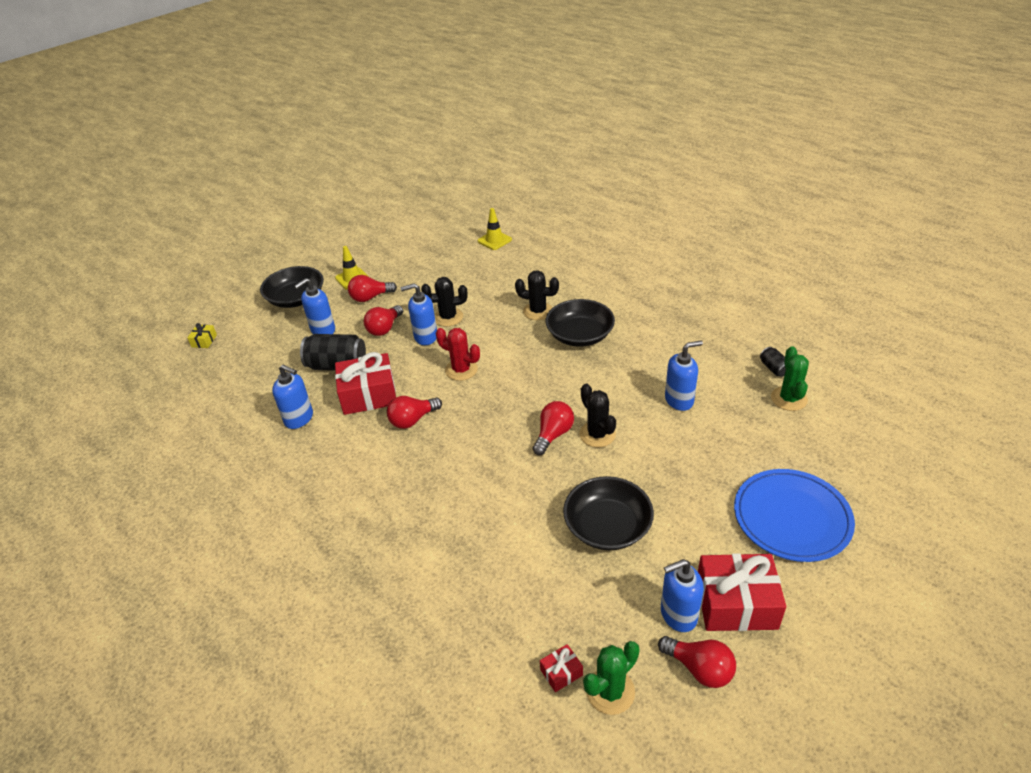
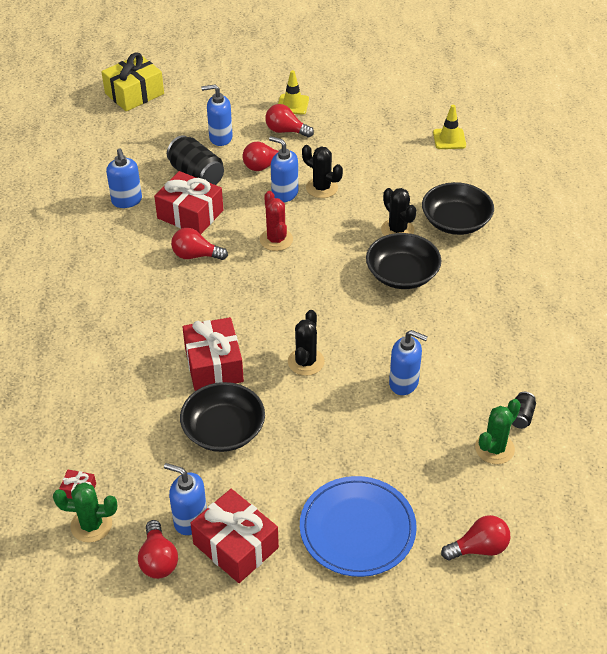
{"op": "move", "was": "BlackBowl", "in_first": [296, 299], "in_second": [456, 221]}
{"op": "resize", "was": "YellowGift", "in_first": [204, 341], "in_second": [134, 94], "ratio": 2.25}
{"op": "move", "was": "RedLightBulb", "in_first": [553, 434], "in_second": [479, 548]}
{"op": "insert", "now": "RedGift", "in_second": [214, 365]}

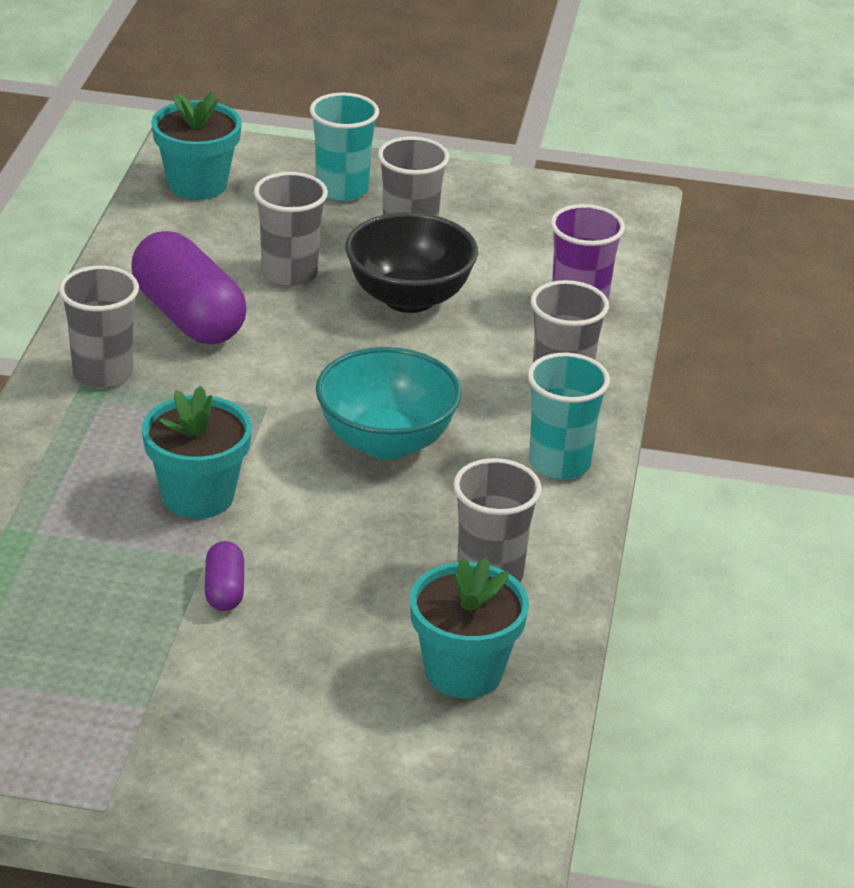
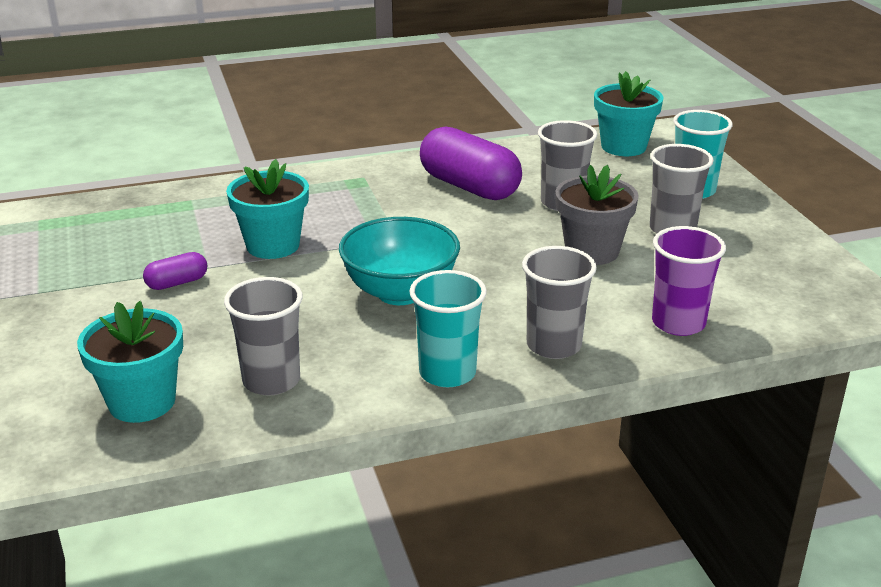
{"op": "replace", "was": "BlackBowl", "now": "GreyFlowerPot", "in_first": [409, 298], "in_second": [592, 251]}
{"op": "rotate", "was": "PurpleCapsule", "in_first": [189, 316], "in_second": [469, 186], "clockwise": -75}
{"op": "delete", "was": "GreyCup", "in_first": [103, 373]}

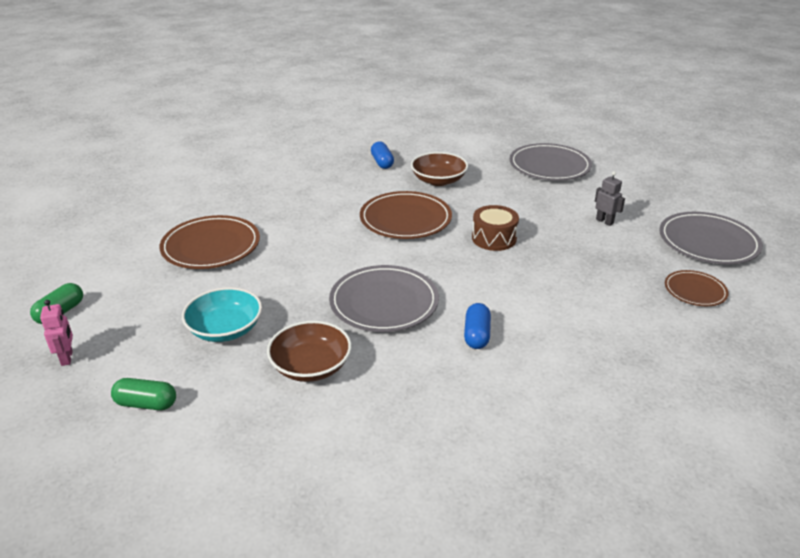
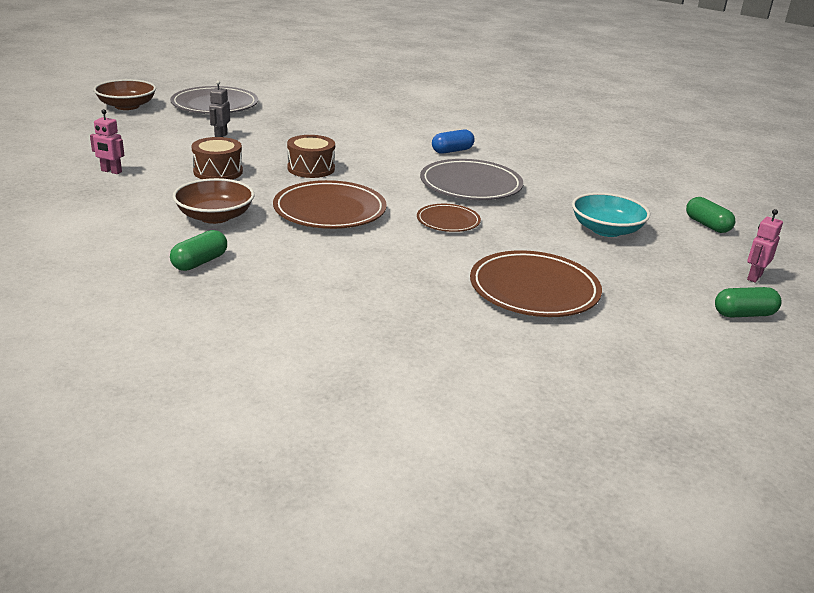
{"op": "recolor", "was": "BlueCapsule", "now": "GreenCapsule", "in_first": [382, 162], "in_second": [200, 262]}
{"op": "replace", "was": "GreyPlate", "now": "PinkRobot", "in_first": [549, 166], "in_second": [111, 171]}
{"op": "move", "was": "BrownPlate", "in_first": [695, 291], "in_second": [448, 221]}
{"op": "move", "was": "BrownBowl", "in_first": [311, 366], "in_second": [127, 106]}
{"op": "insert", "now": "BrownDrum", "in_second": [218, 172]}

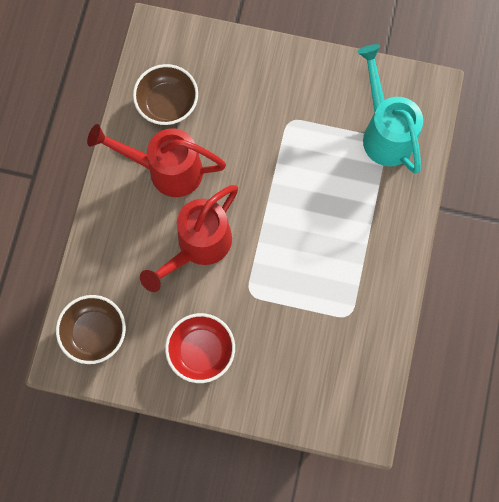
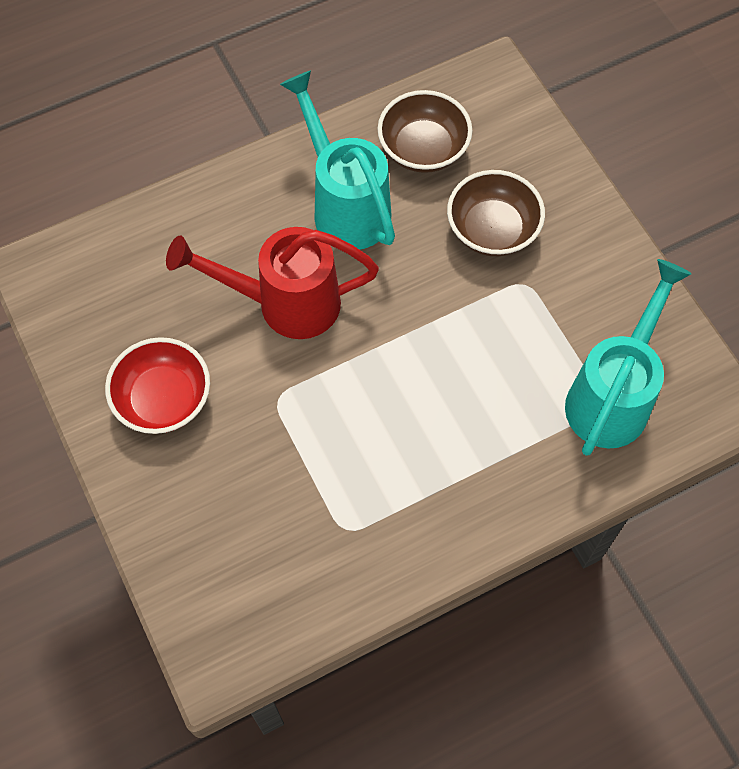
{"op": "recolor", "was": "RedWateringCan", "now": "TurquoiseWateringCan", "in_first": [165, 170], "in_second": [345, 204]}
{"op": "move", "was": "BrownBowl", "in_first": [95, 332], "in_second": [492, 230]}

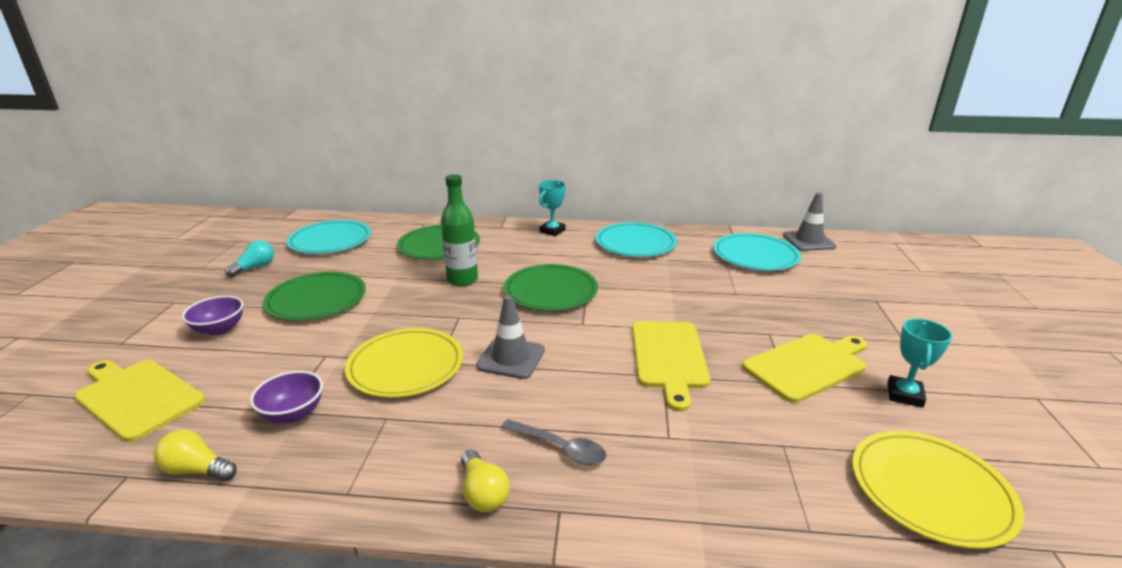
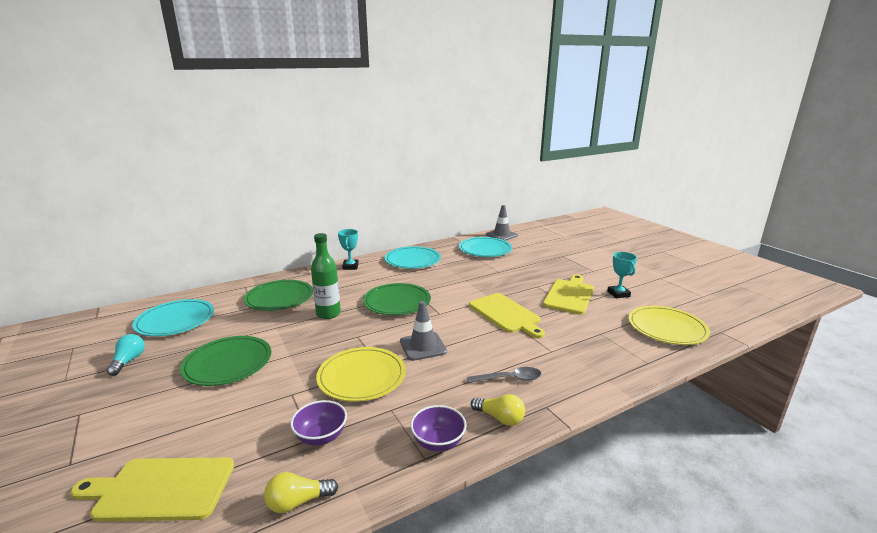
{"op": "move", "was": "PurpleBowl", "in_first": [219, 329], "in_second": [438, 442]}

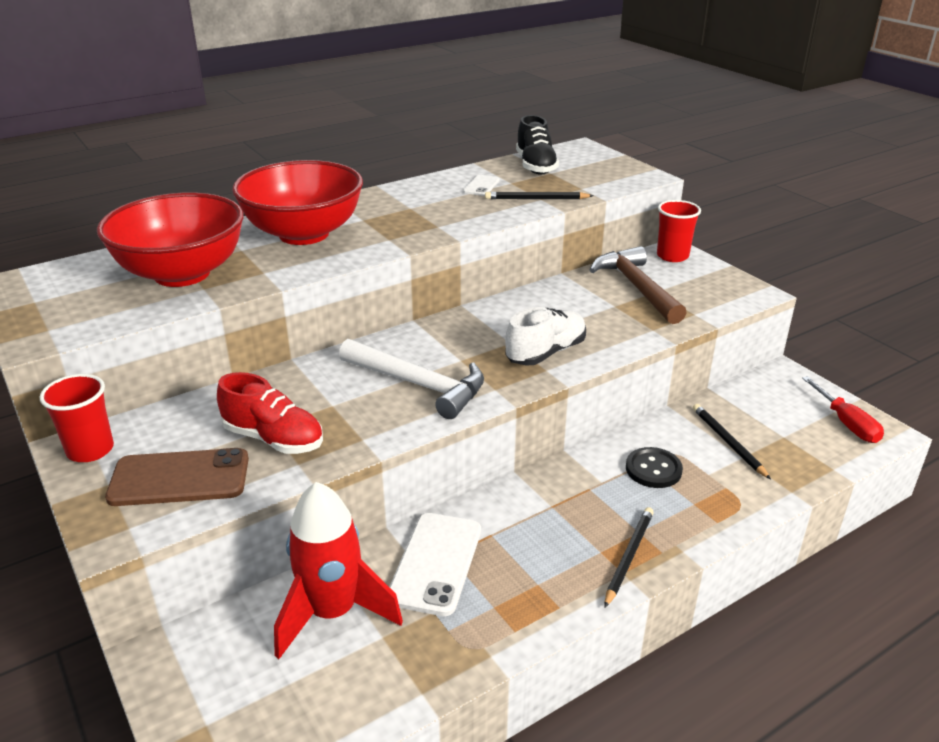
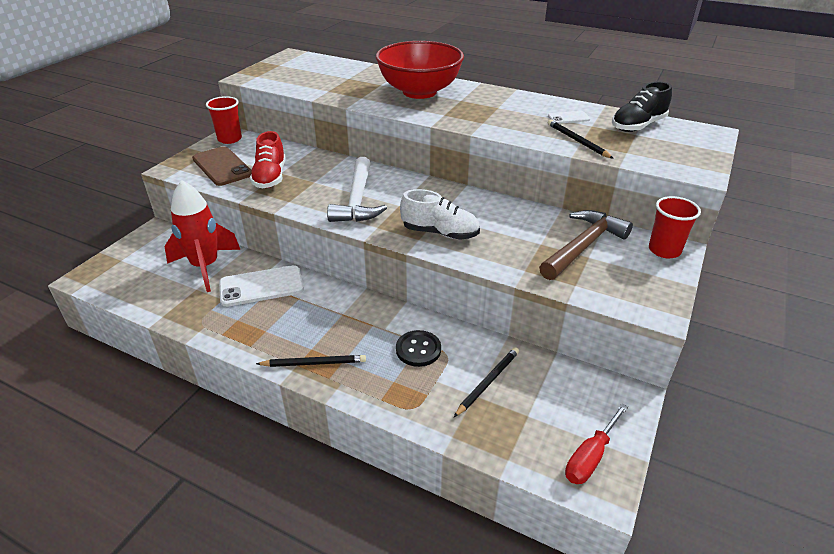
{"op": "delete", "was": "RedBowl", "in_first": [182, 274]}

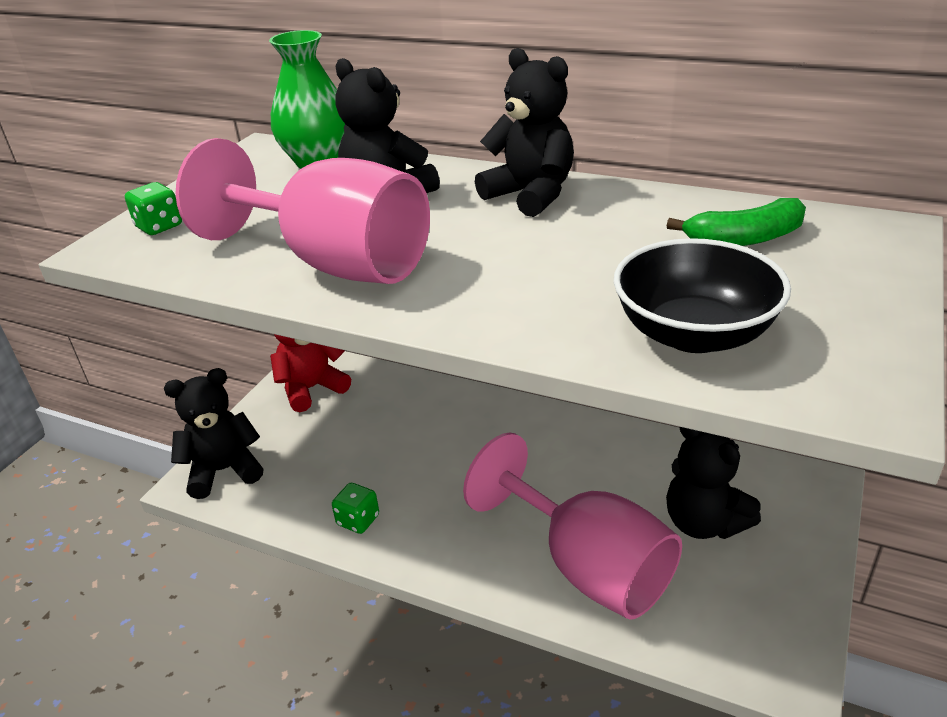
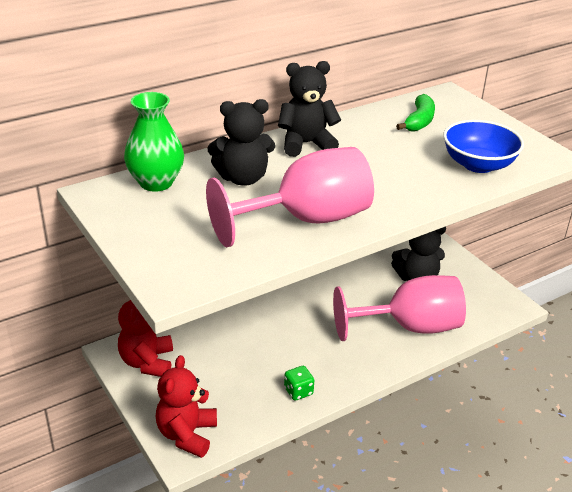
{"op": "delete", "was": "GreenDice", "in_first": [159, 226]}
{"op": "recolor", "was": "BlackBowl", "now": "BlueBowl", "in_first": [694, 334], "in_second": [478, 164]}
{"op": "recolor", "was": "BlackTeddyBear", "now": "RedTeddyBear", "in_first": [224, 470], "in_second": [187, 434]}

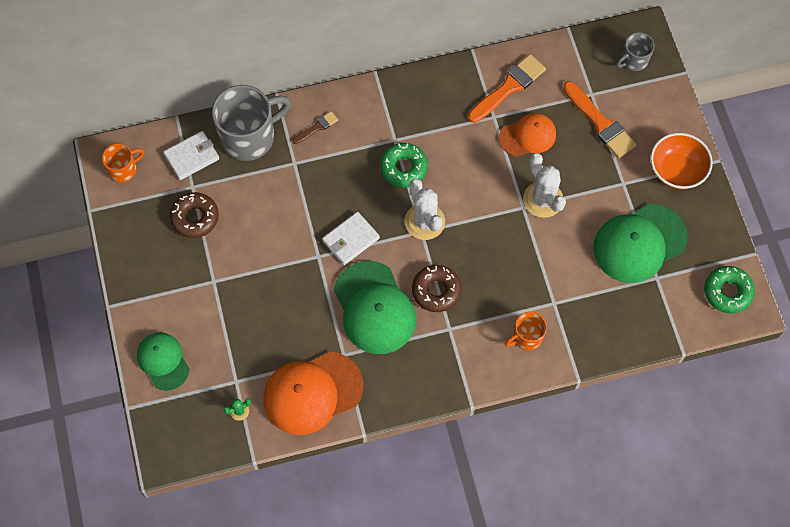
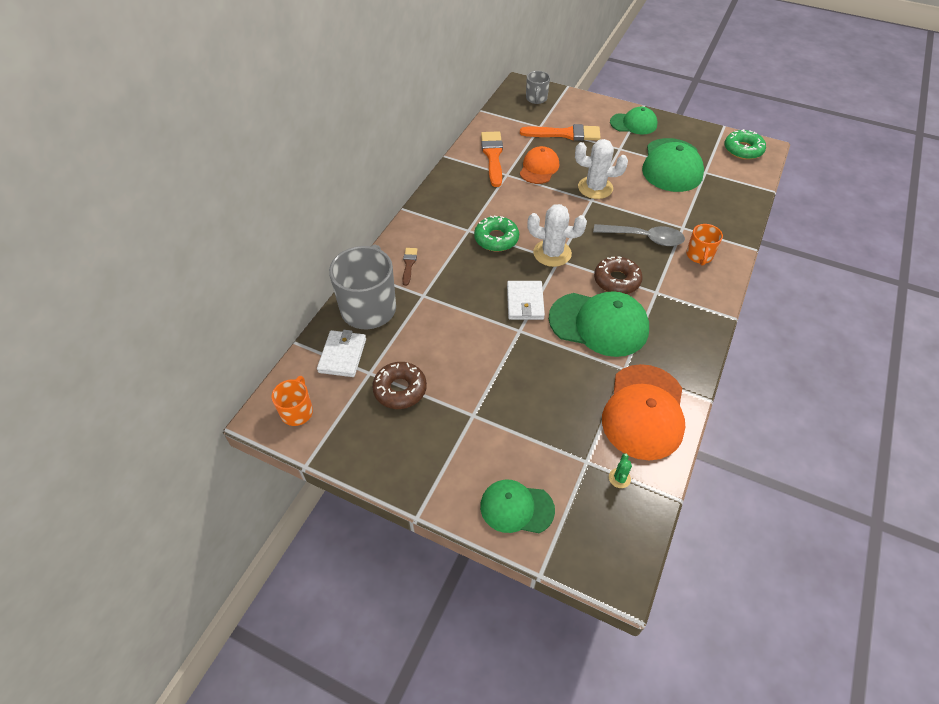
{"op": "replace", "was": "OrangeBowl", "now": "GreenCap", "in_first": [676, 171], "in_second": [633, 123]}
{"op": "insert", "now": "GreySpoon", "in_second": [644, 238]}

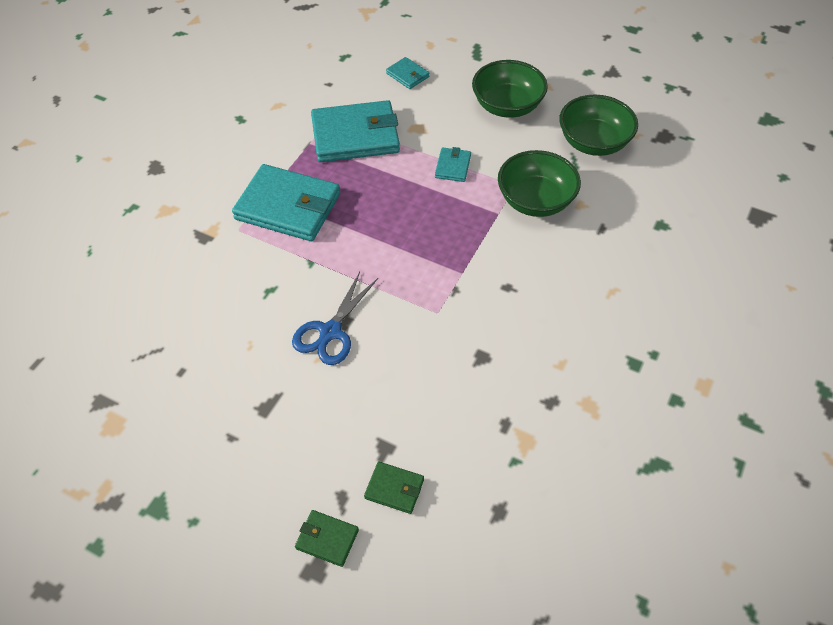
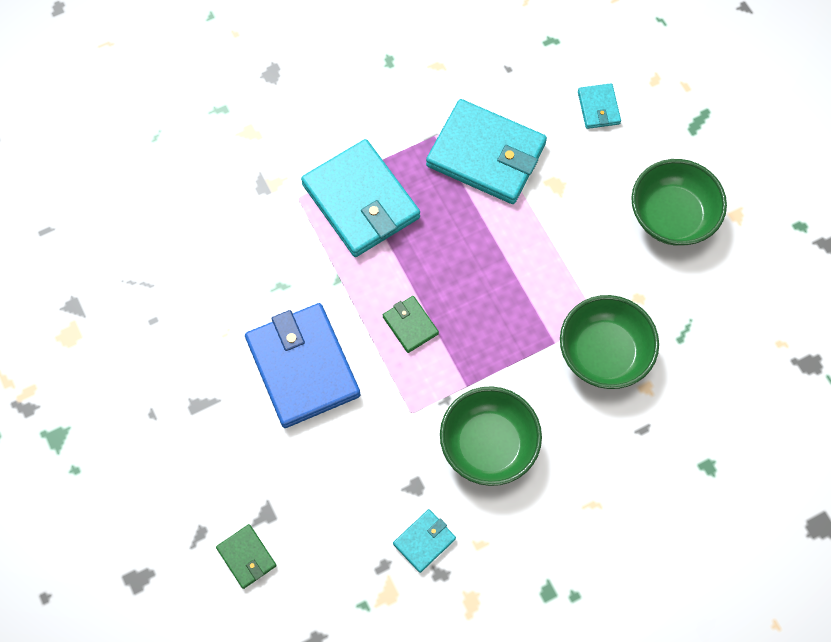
{"op": "move", "was": "GreenBowl", "in_first": [593, 143], "in_second": [488, 444]}
{"op": "move", "was": "TurquoiseWallet", "in_first": [453, 166], "in_second": [424, 541]}
{"op": "replace", "was": "BlueScissors", "now": "BlueWallet", "in_first": [330, 332], "in_second": [303, 367]}
{"op": "move", "was": "GreenWallet", "in_first": [327, 539], "in_second": [410, 325]}

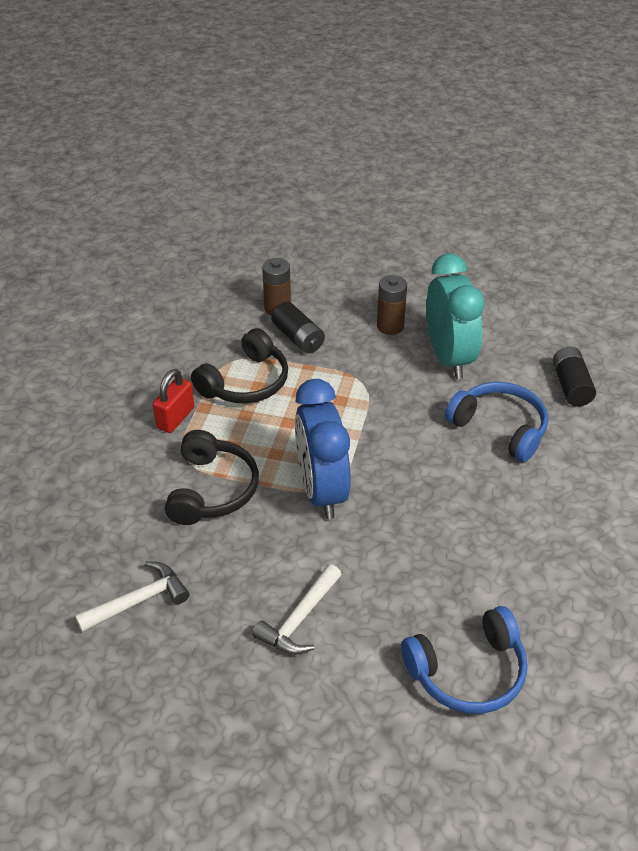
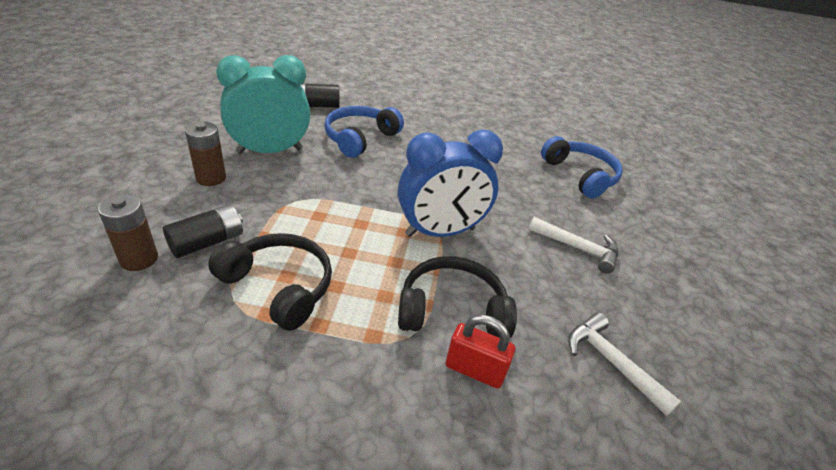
{"op": "move", "was": "RedPadlock", "in_first": [175, 418], "in_second": [474, 370]}

